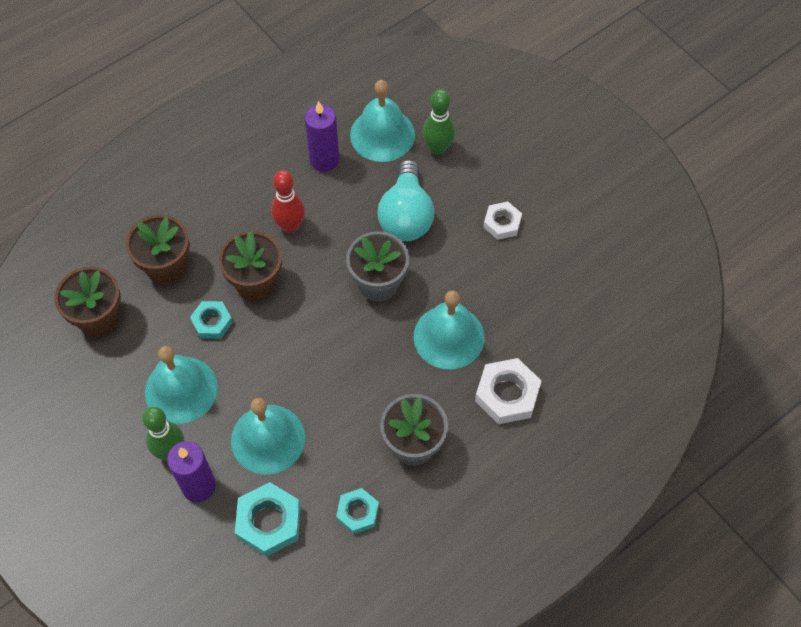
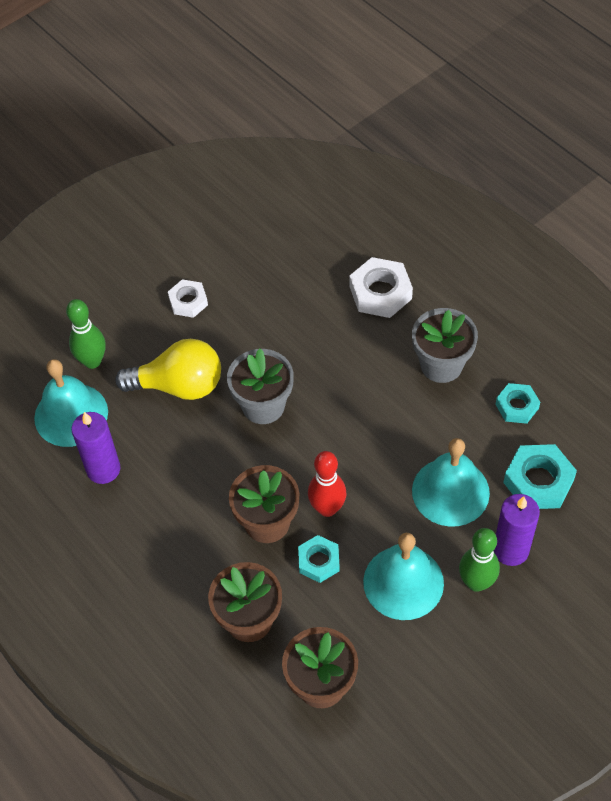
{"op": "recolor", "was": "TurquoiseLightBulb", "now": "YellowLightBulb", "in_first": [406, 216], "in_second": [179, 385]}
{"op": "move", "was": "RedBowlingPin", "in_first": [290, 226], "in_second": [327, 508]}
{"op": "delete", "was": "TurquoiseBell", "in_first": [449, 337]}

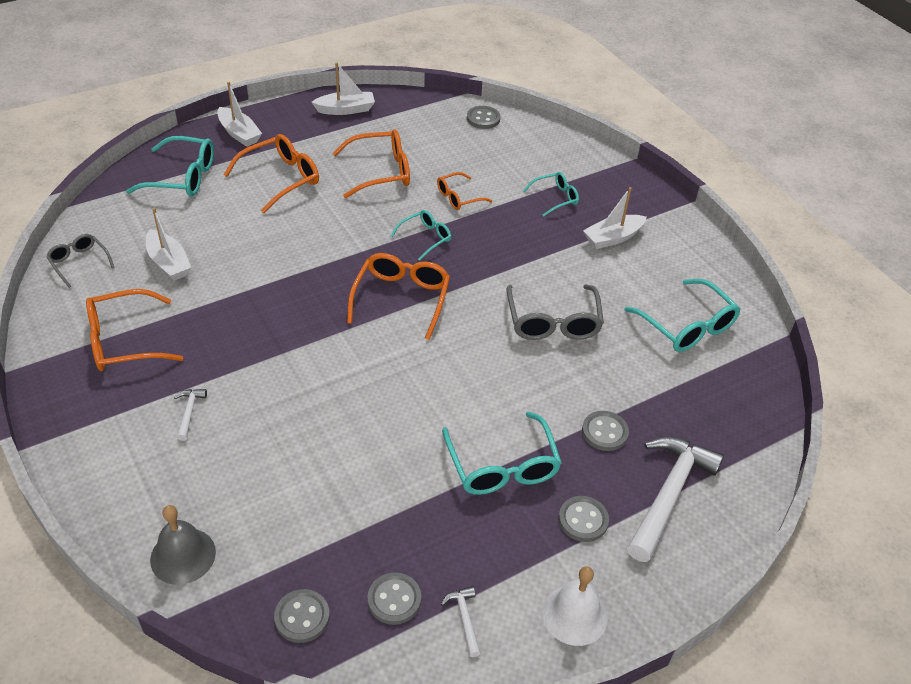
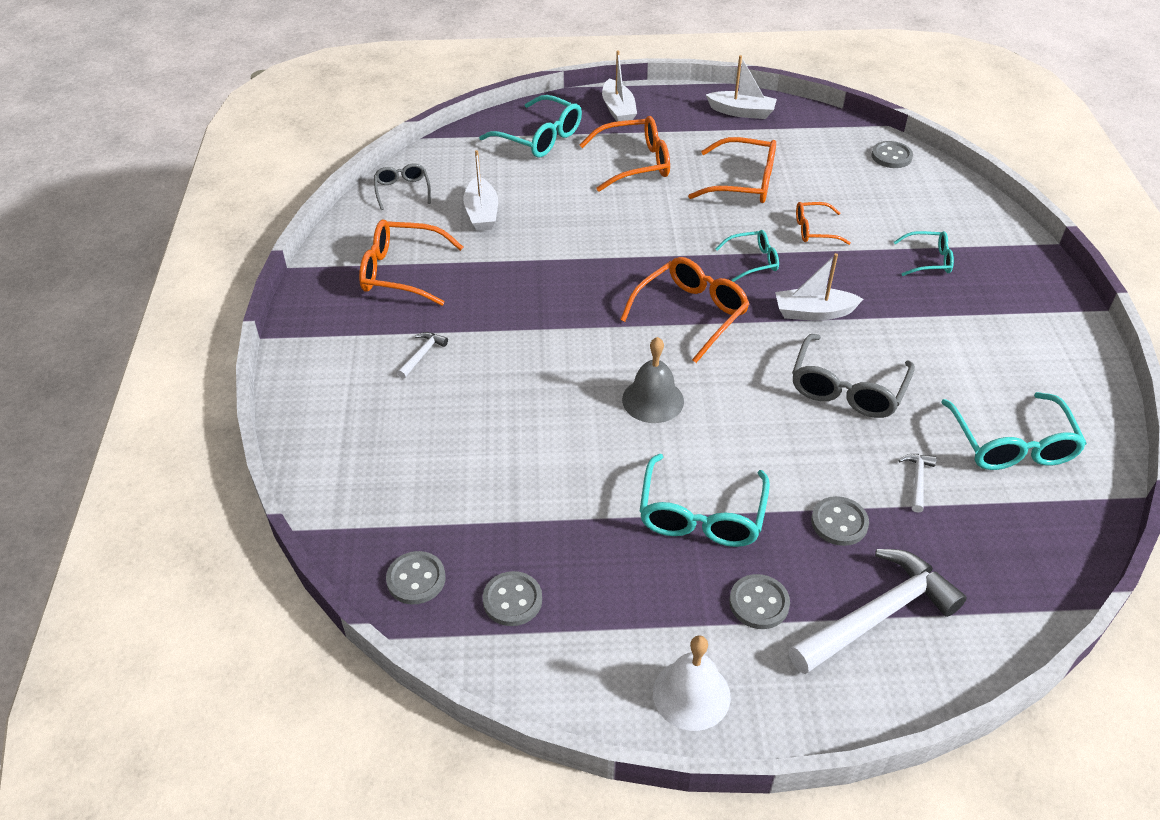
{"op": "move", "was": "WhiteBoat", "in_first": [613, 238], "in_second": [813, 312]}
{"op": "move", "was": "GreyBell", "in_first": [183, 555], "in_second": [653, 400]}
{"op": "move", "was": "WhiteHammer", "in_first": [464, 618], "in_second": [917, 480]}

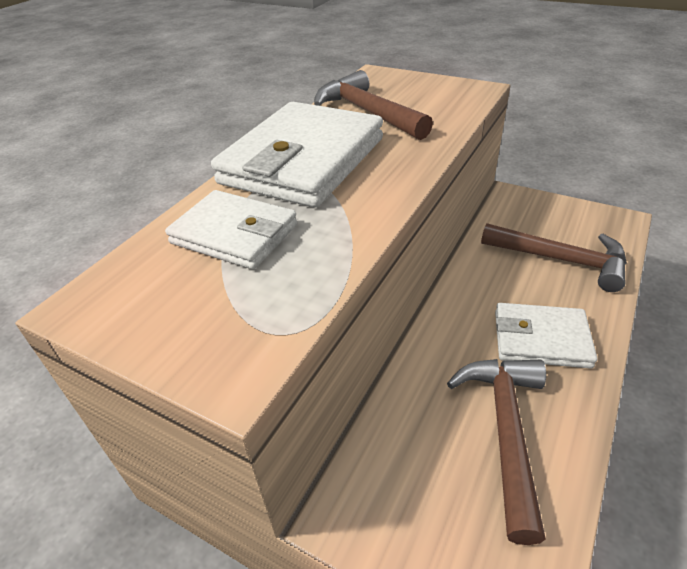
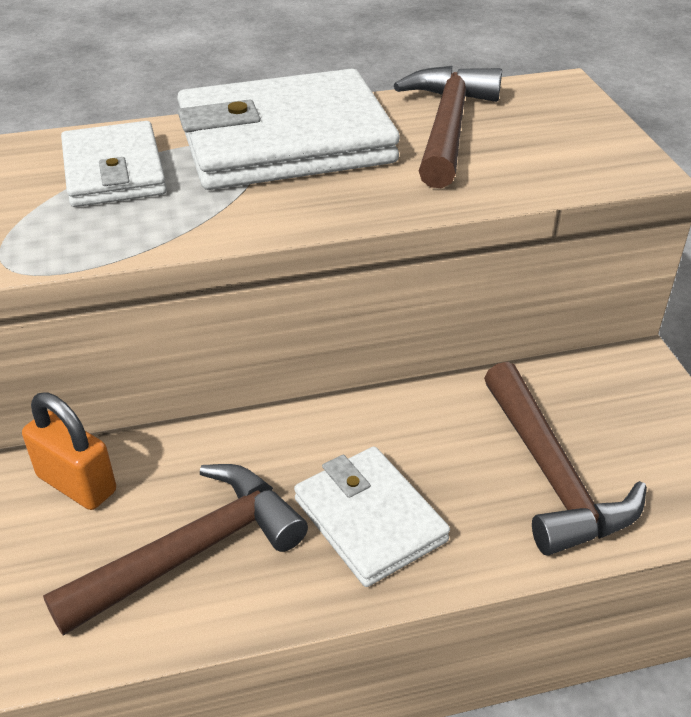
{"op": "insert", "now": "OrangePadlock", "in_second": [76, 484]}

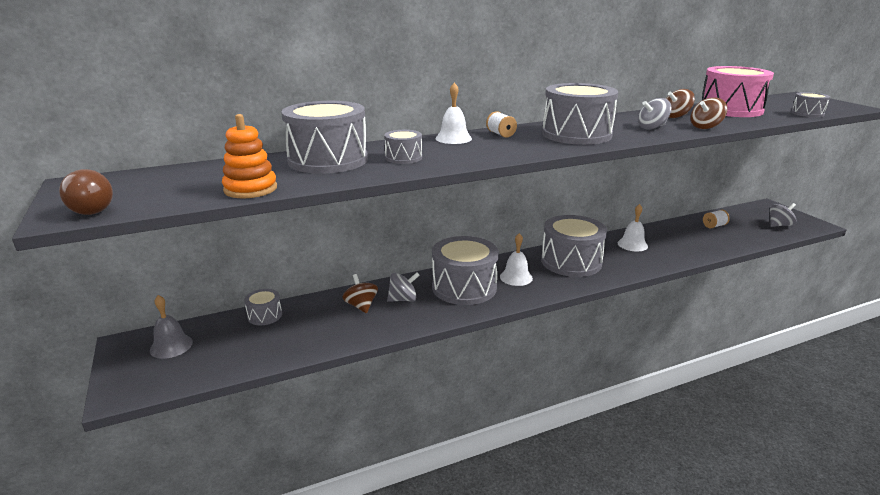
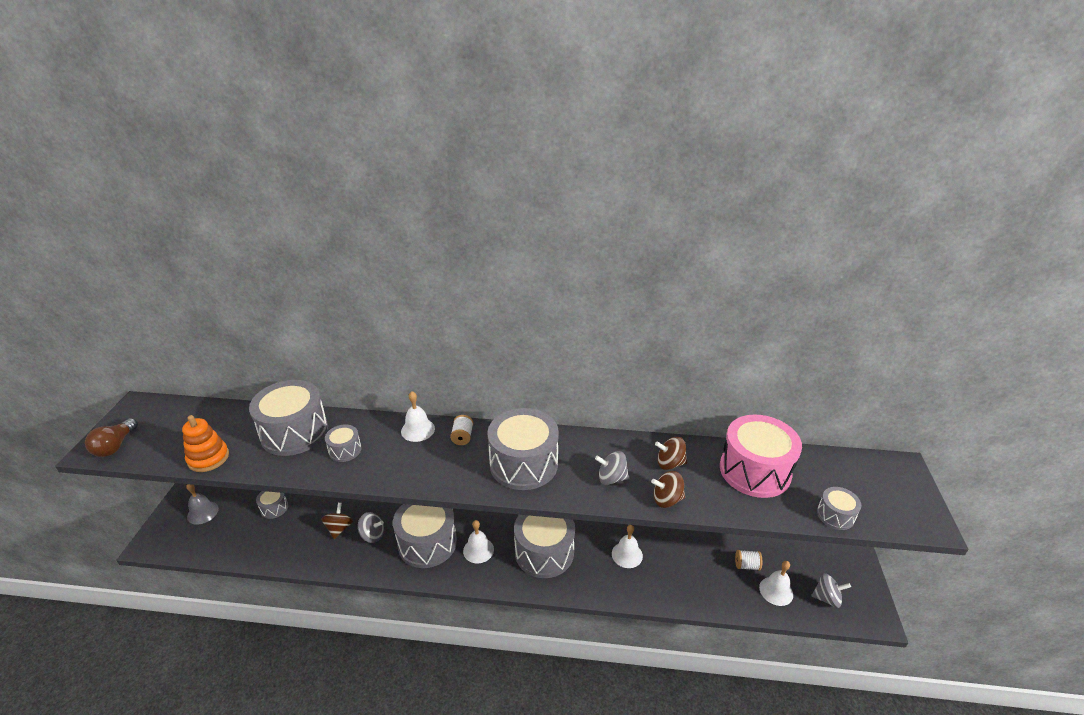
{"op": "insert", "now": "WhiteBell", "in_second": [776, 591]}

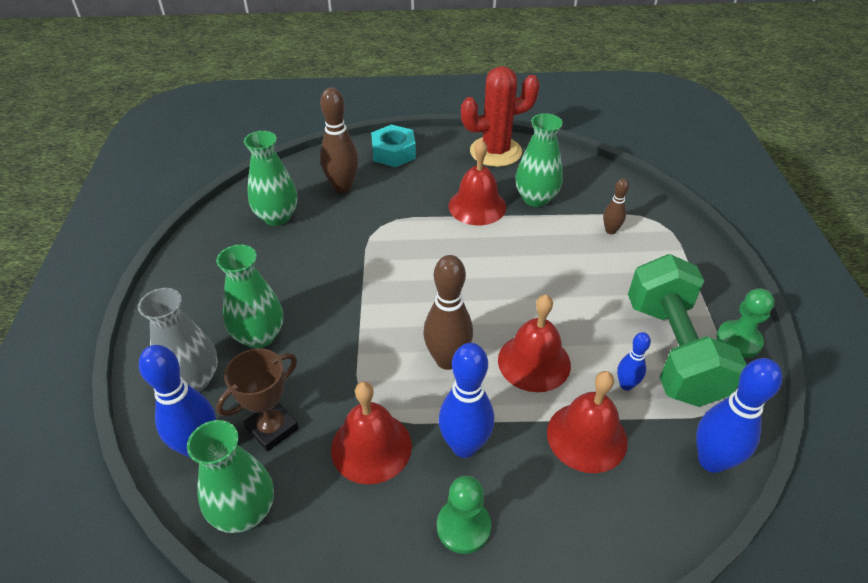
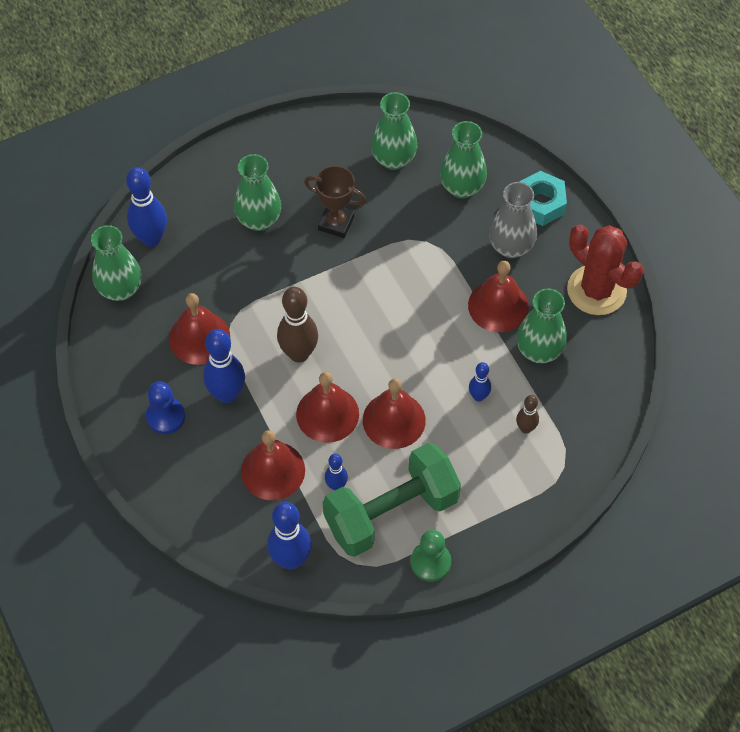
{"op": "replace", "was": "BrownBowlingPin", "now": "GreenVase", "in_first": [342, 187], "in_second": [462, 187]}
{"op": "move", "was": "GreyVase", "in_first": [194, 380], "in_second": [510, 247]}
{"op": "move", "was": "BrownTrophy", "in_first": [272, 428], "in_second": [336, 223]}
{"op": "recolor", "was": "GreenPawn", "now": "BluePawn", "in_first": [463, 527], "in_second": [165, 416]}
{"op": "insert", "now": "BlueBowlingPin", "in_second": [478, 396]}
{"op": "insert", "now": "RedBell", "in_second": [394, 420]}

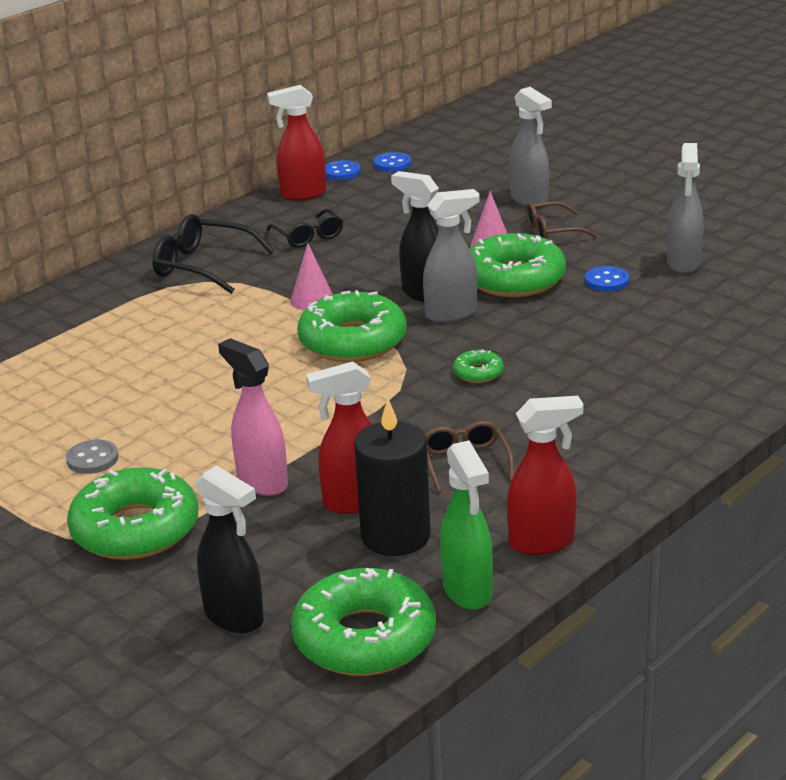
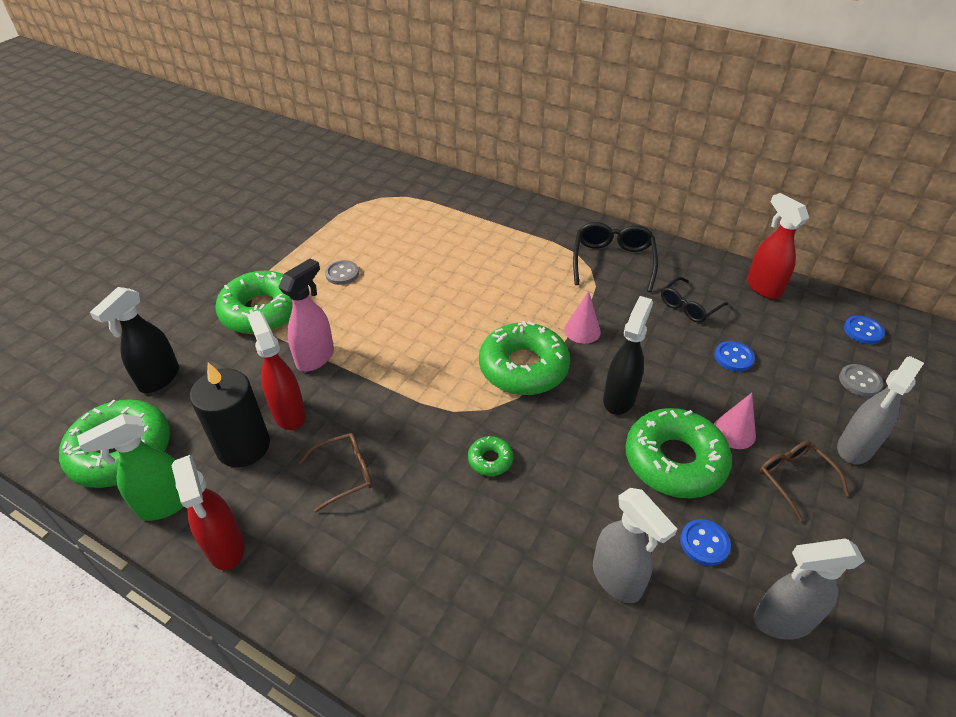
{"op": "move", "was": "BlueButton", "in_first": [341, 172], "in_second": [733, 357]}
{"op": "move", "was": "GreySprayBottle", "in_first": [452, 314], "in_second": [617, 579]}
{"op": "insert", "now": "GreyButton", "in_second": [859, 381]}

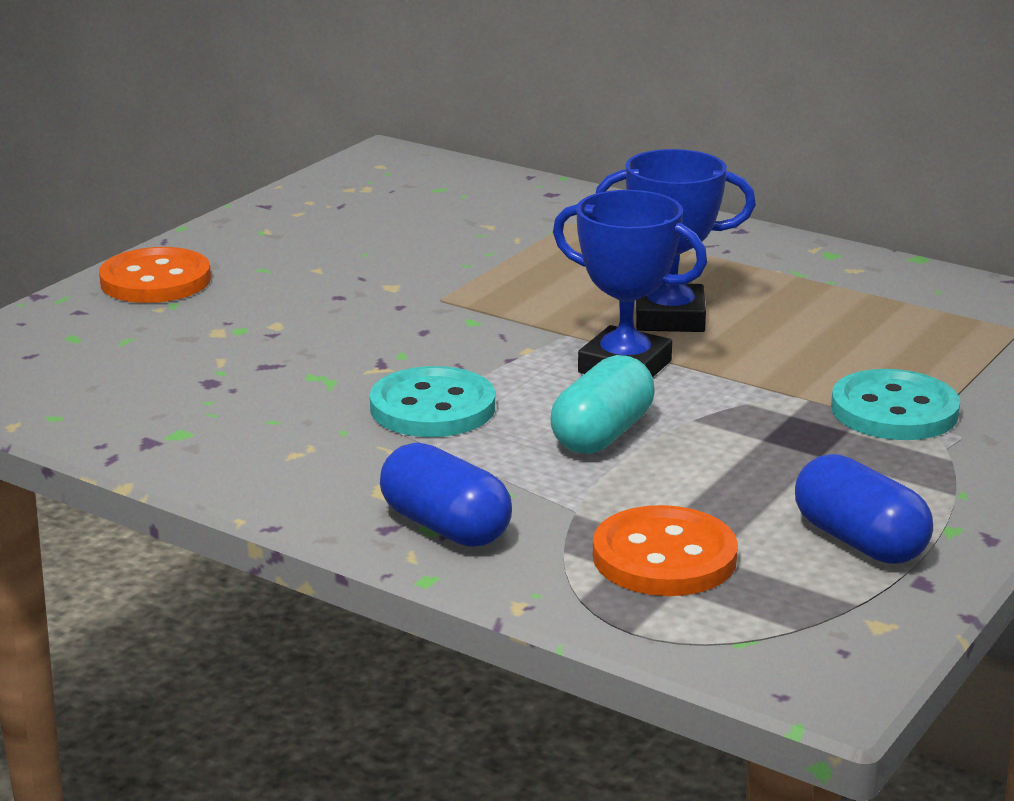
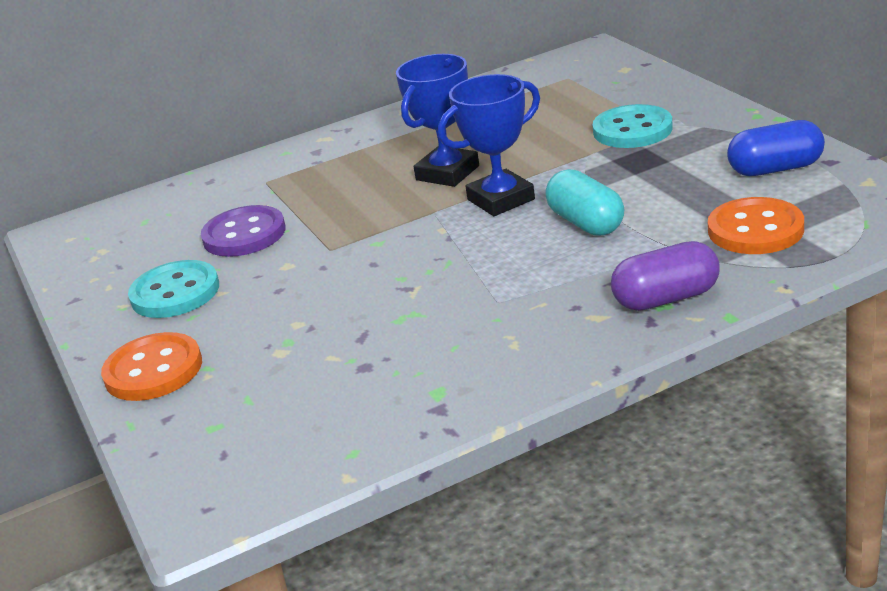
{"op": "move", "was": "TurquoiseButton", "in_first": [432, 407], "in_second": [175, 293]}
{"op": "recolor", "was": "BlueCapsule", "now": "PurpleCapsule", "in_first": [445, 527], "in_second": [666, 298]}
{"op": "insert", "now": "PurpleButton", "in_second": [244, 234]}

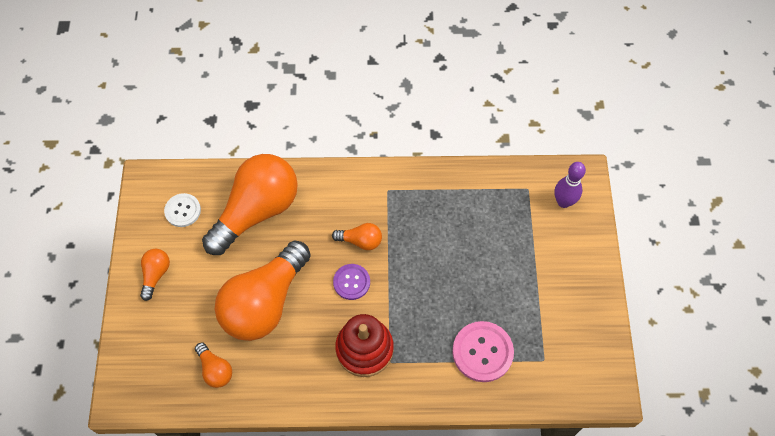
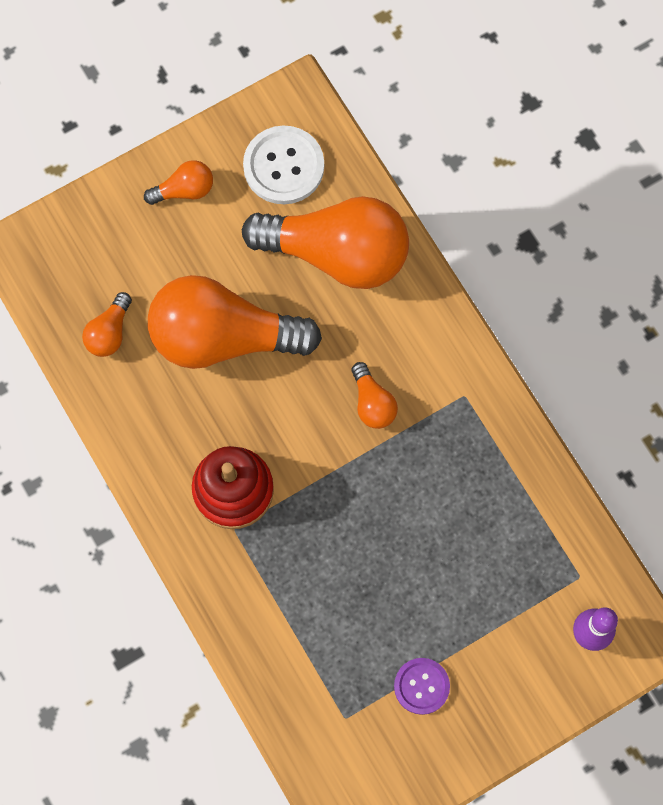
{"op": "resize", "was": "WhiteButton", "in_first": [183, 211], "in_second": [283, 166], "ratio": 1.58}
{"op": "move", "was": "PurpleButton", "in_first": [351, 282], "in_second": [421, 686]}
{"op": "delete", "was": "PinkButton", "in_first": [482, 352]}

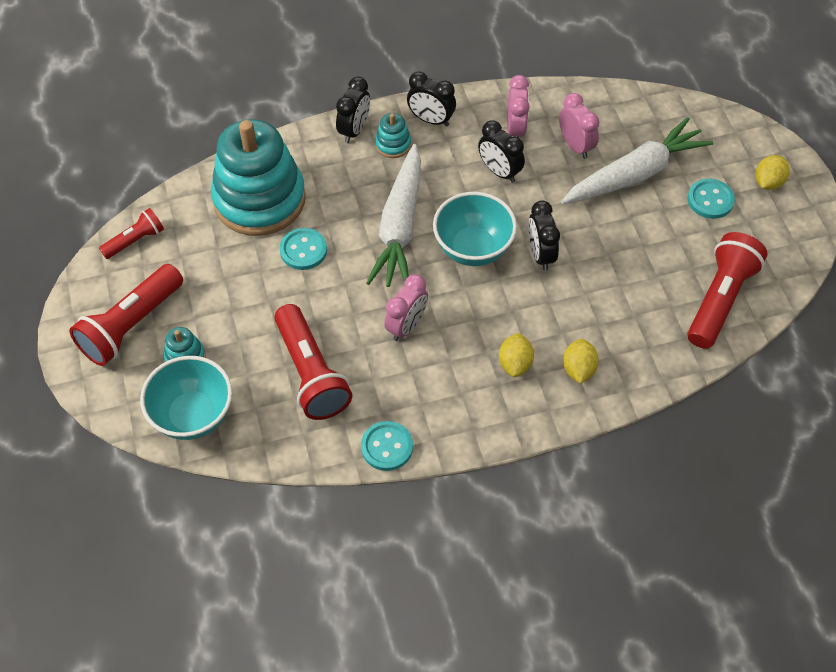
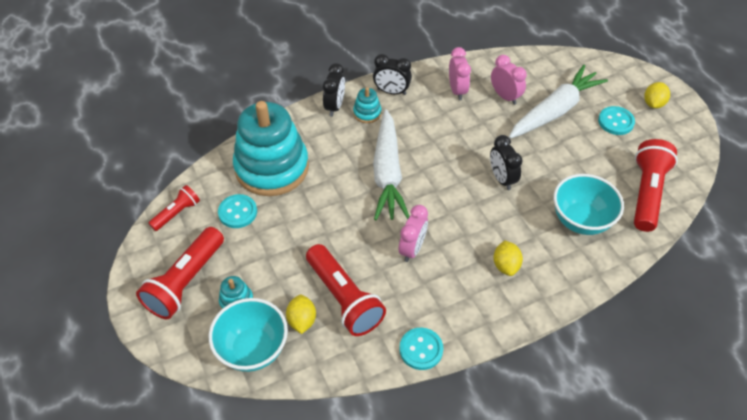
{"op": "delete", "was": "BlackClock", "in_first": [499, 171]}
{"op": "move", "was": "TurquoiseBowl", "in_first": [473, 248], "in_second": [580, 220]}
{"op": "move", "was": "TurquoiseButton", "in_first": [303, 250], "in_second": [237, 212]}
{"op": "move", "was": "YellowLemon", "in_first": [578, 369], "in_second": [302, 320]}

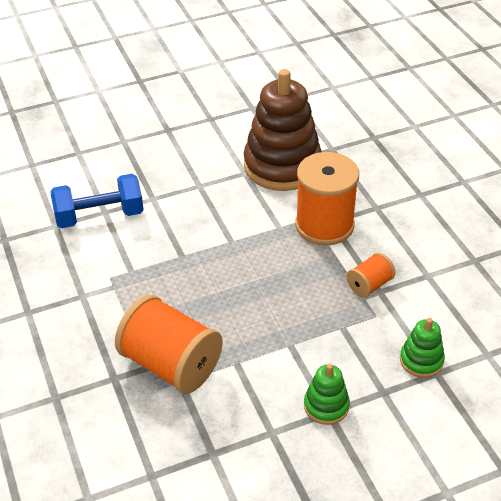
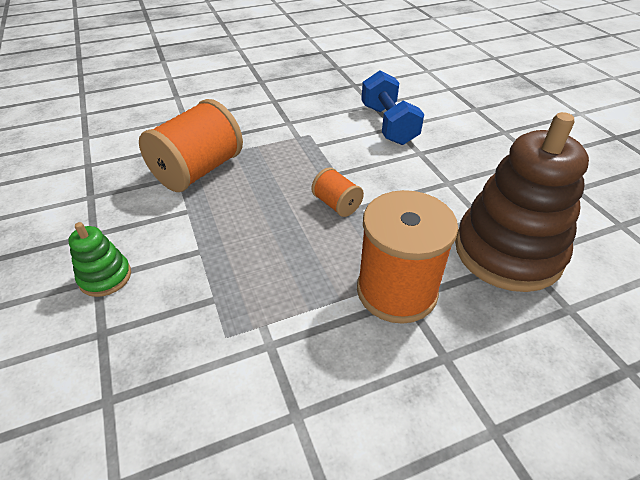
{"op": "move", "was": "OrangeSpool", "in_first": [369, 285], "in_second": [336, 204]}
{"op": "delete", "was": "GreenStackingToy", "in_first": [421, 360]}

